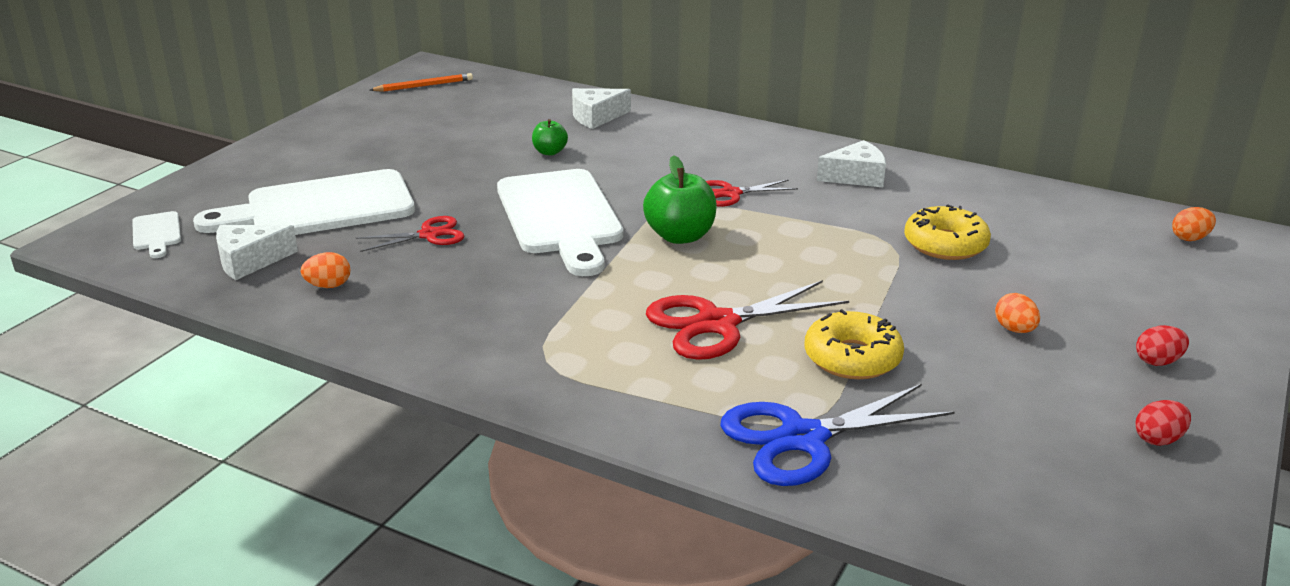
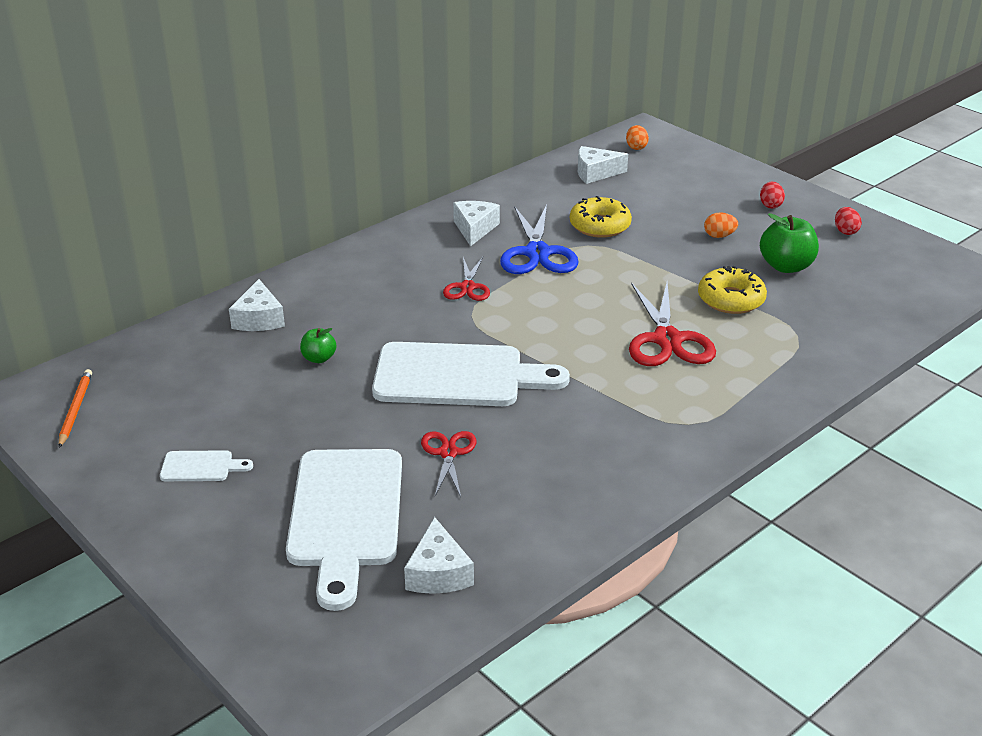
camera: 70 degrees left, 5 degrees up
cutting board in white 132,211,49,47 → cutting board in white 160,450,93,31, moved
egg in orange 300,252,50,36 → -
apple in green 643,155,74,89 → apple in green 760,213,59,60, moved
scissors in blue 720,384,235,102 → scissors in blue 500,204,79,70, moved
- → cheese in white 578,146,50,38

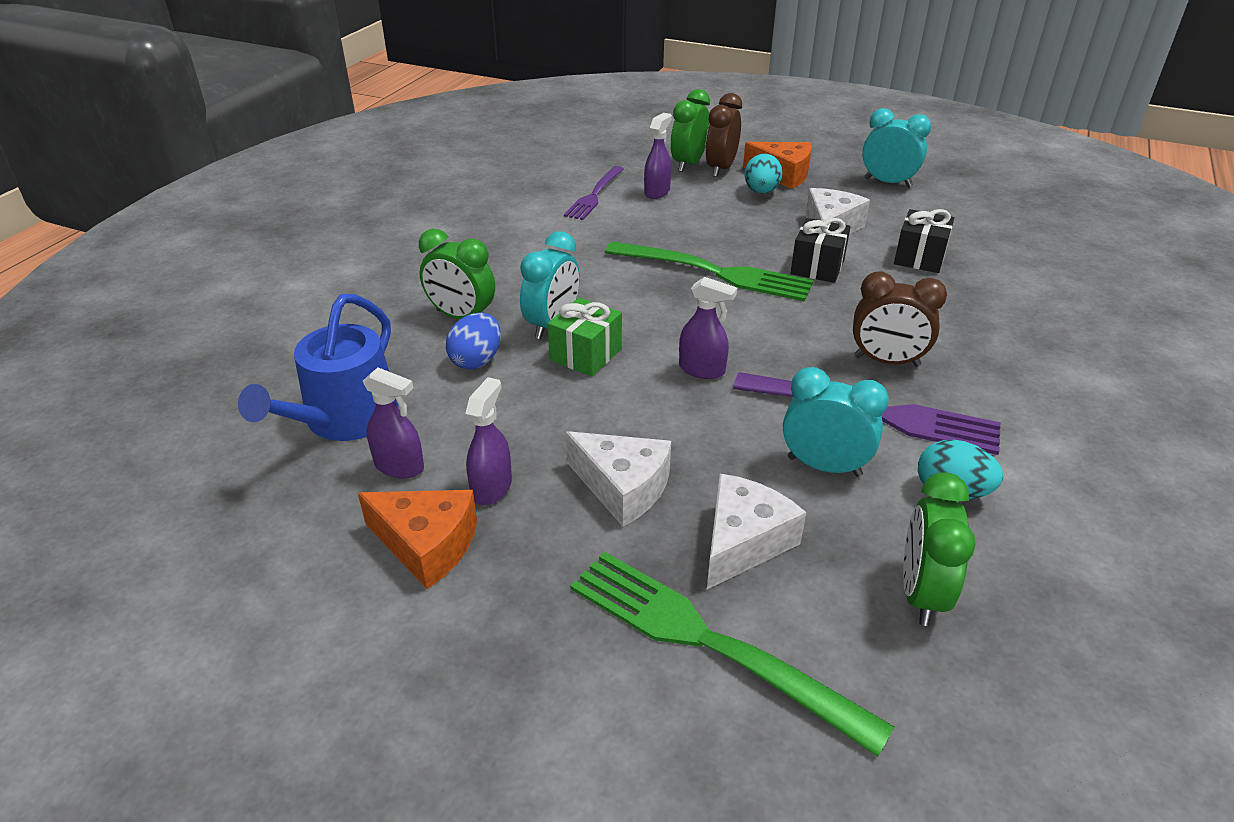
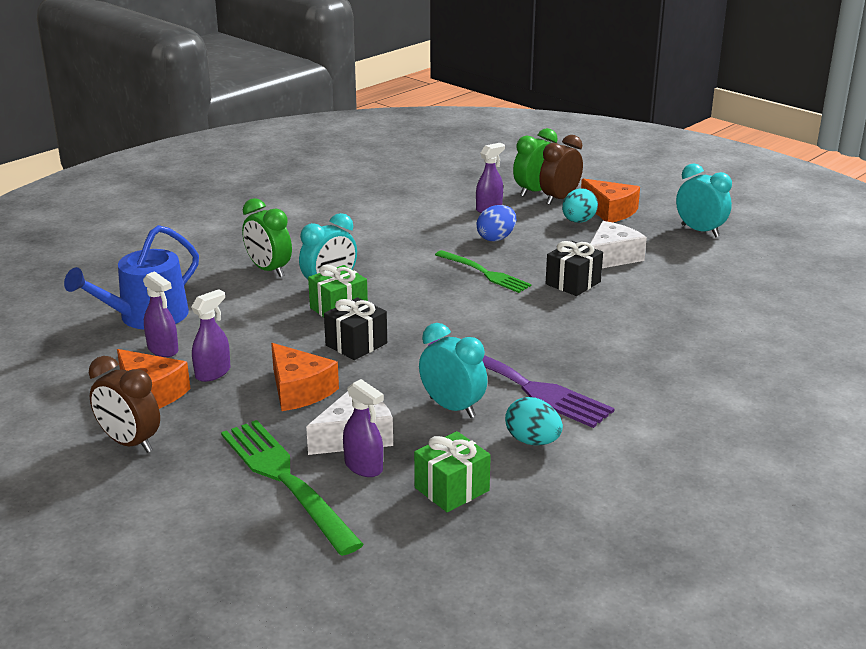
camera: 20 degrees right, 10 degrees down
egg in blue 446,312,55,58 → egg in blue 477,205,39,37, moved
fork in purple 564,166,60,54 → -
cheese in white 565,431,106,95 → cheese in orange 271,343,68,68
fork in green 605,241,209,61 → fork in green 435,250,97,43, x0.64
spray bottle in purple 679,277,58,102 → spray bottle in purple 343,379,41,98, moved
clock in brown 853,272,94,95 → clock in brown 89,356,71,97, moved
gift in black 894,209,60,64 → gift in black 324,297,63,63, moved
clock in green 903,472,73,154 → gift in green 414,431,77,81

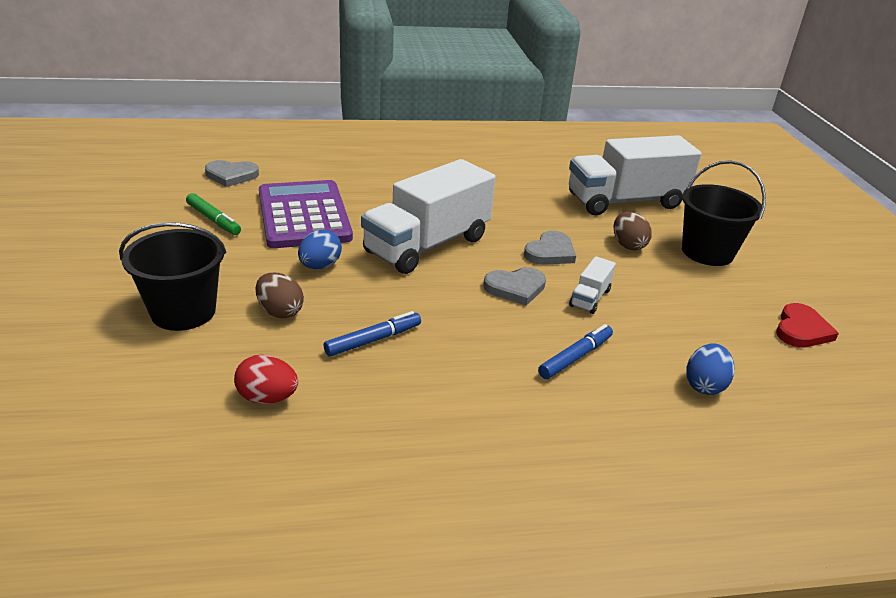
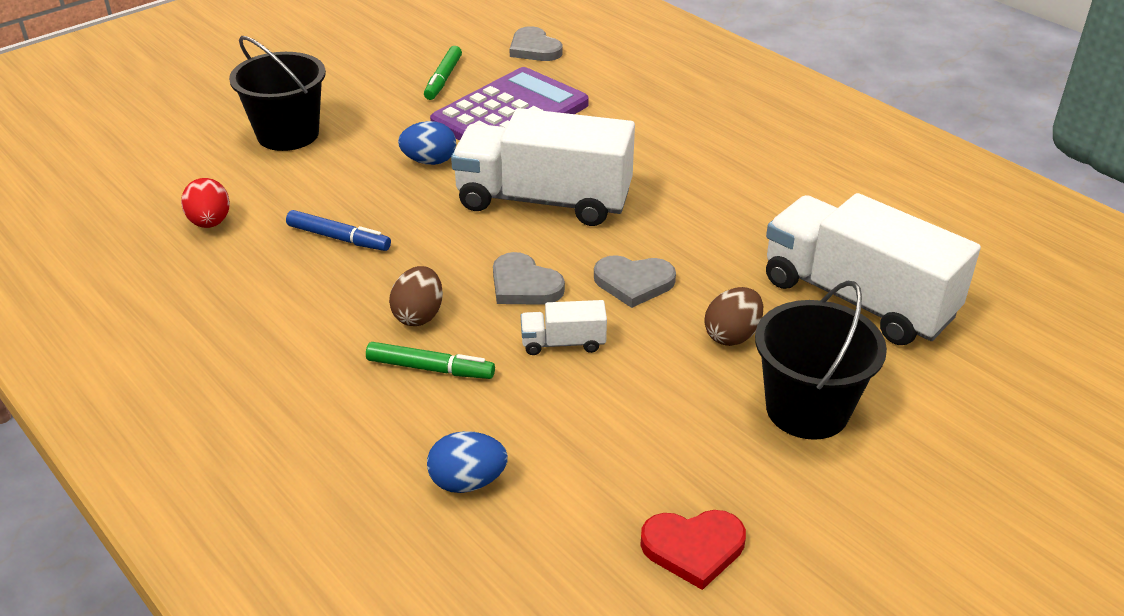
camera: 60 degrees right, 5 degrees up
egg in brown 256,273,48,45 → egg in brown 389,266,54,60, moved
marker in blue 538,324,75,55 → marker in green 366,342,129,37

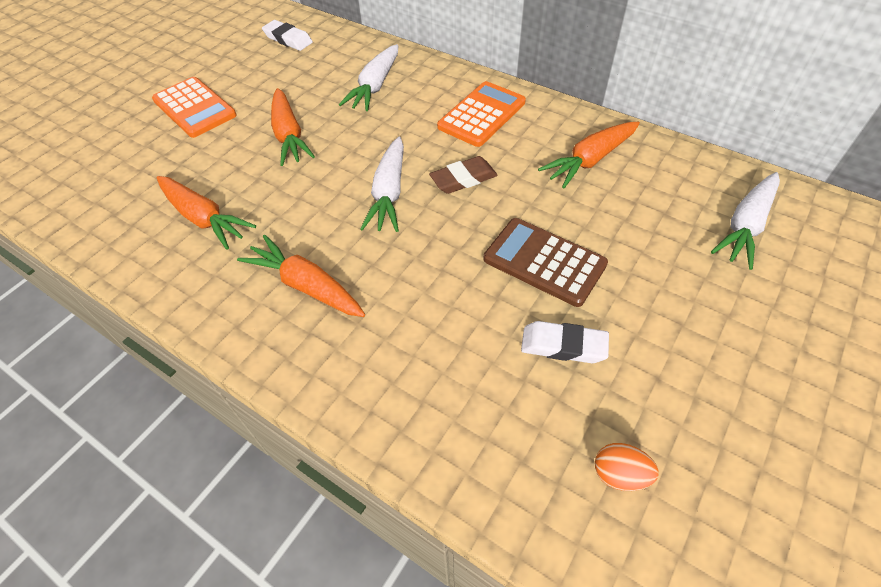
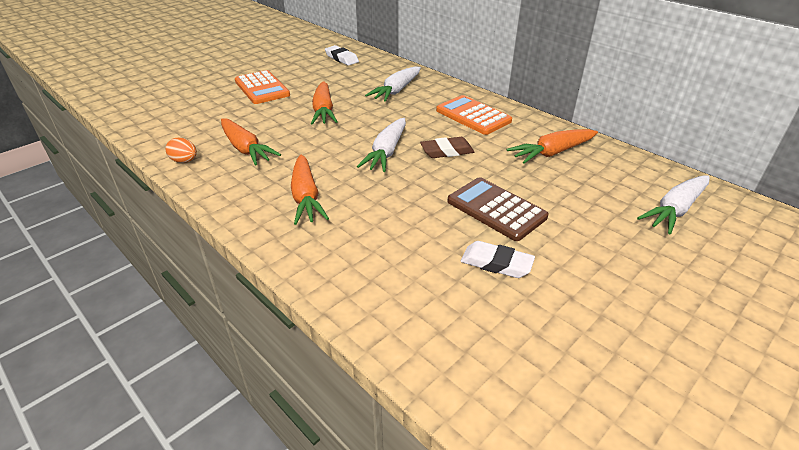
camera: 10 degrees right, 15 degrees down
carrot in orange 237,235,128,82 → carrot in orange 291,154,38,71, 150 degrees counterclockwise
calculator in orange 437,81,89,66 → calculator in orange 436,95,76,40, 90 degrees counterclockwise
egg in orange 595,443,64,48 → egg in orange 165,138,32,25, moved

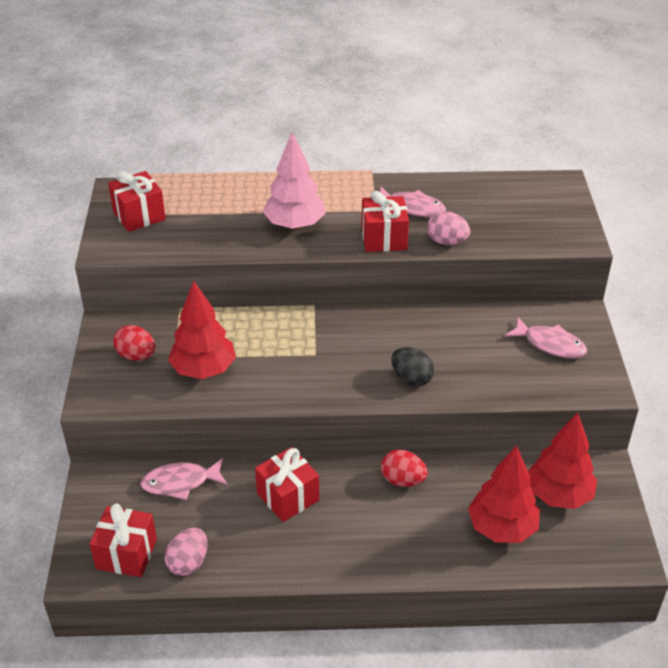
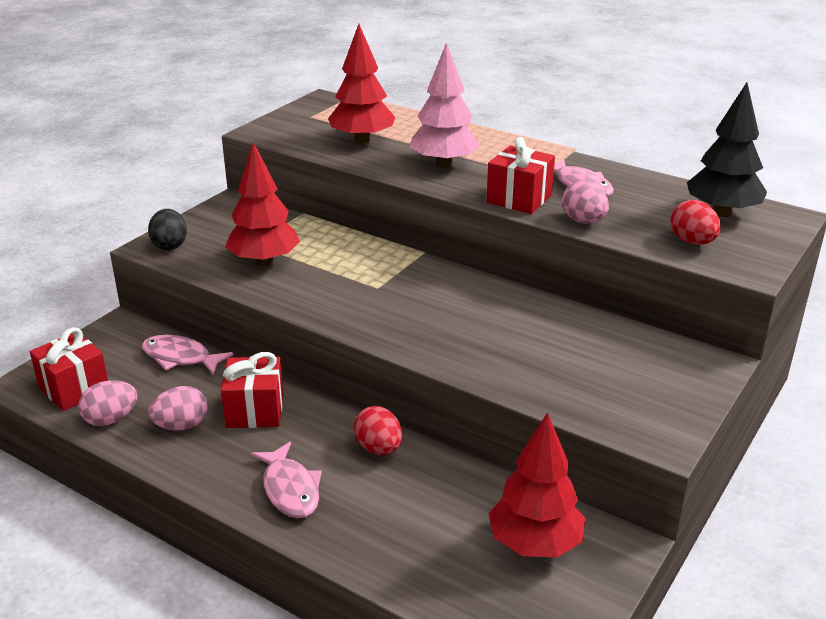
camera: 35 degrees right, 10 degrees down
gift in red 108,171,58,61 → -
egg in red 113,325,42,36 → egg in red 670,200,51,45, moved
egg in black 391,347,43,39 → egg in black 148,209,39,41, moved
tree in red 468,446,72,97 → tree in red 328,24,67,120, moved
fish in pink 505,317,82,41 → fish in pink 250,442,72,76, moved
- → egg in pink 148,386,60,44
- → tree in black 687,82,80,135

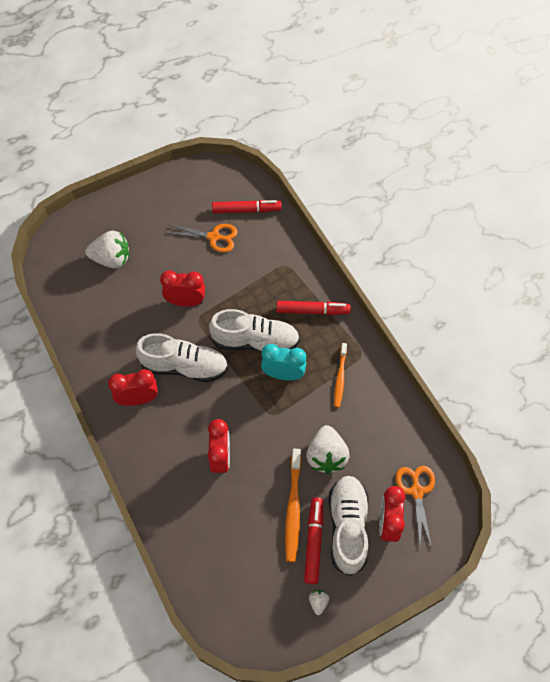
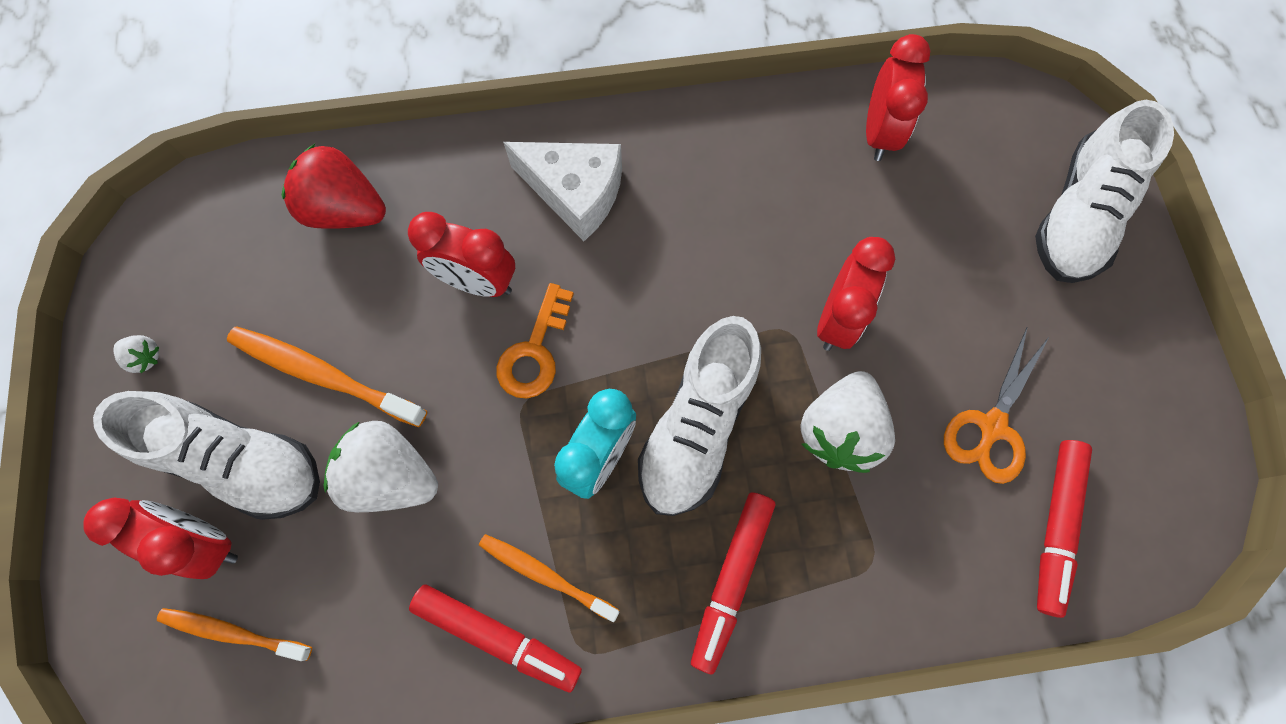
camera: 110 degrees right, 10 degrees up
strawberry in white 85,230,44,39 → strawberry in white 800,371,95,102, moved
clock in red 108,369,50,37 → clock in red 866,34,65,127, moved
shoe in white 136,333,92,49 → shoe in white 1035,100,139,183, moved
marker in red 304,497,19,87 → marker in red 409,584,173,109, moved
scissors in orange 396,466,39,82 → toothbrush in orange 157,608,155,53
- → strawberry in red 282,144,104,85
- → key in orange 496,283,78,116
- → cheese in white 503,142,119,99

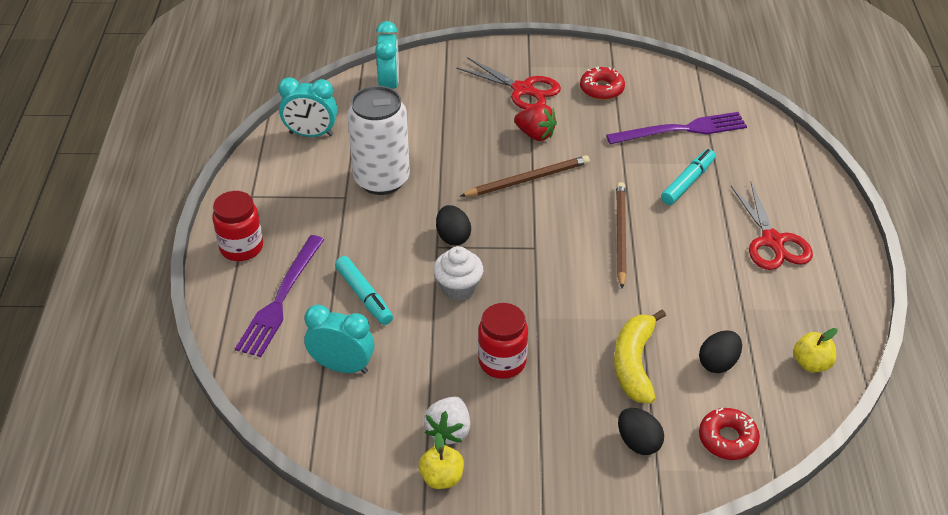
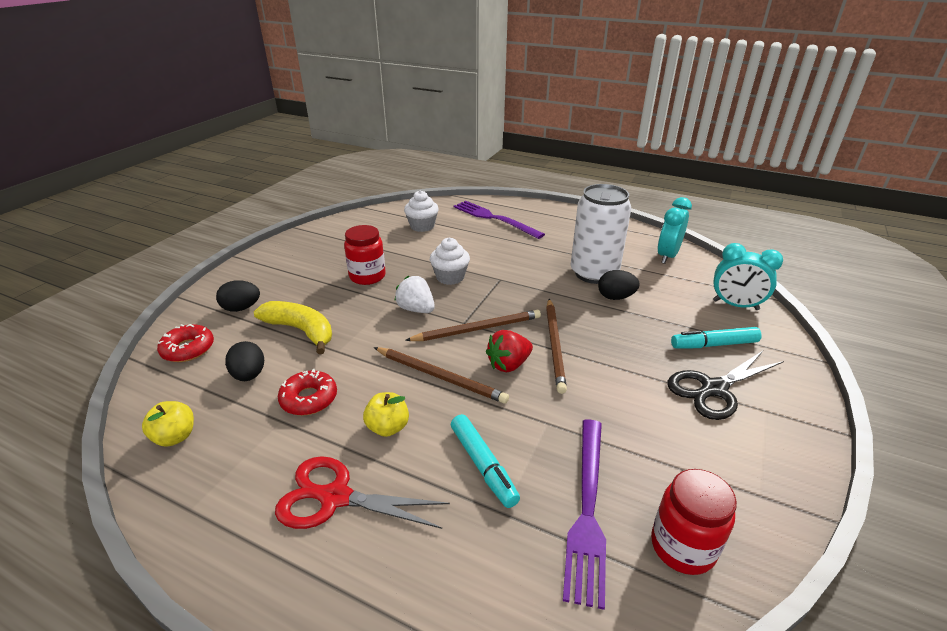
camera: 115 degrees right, 10 degrees down
jar in red 212,191,51,70 → jar in red 651,469,86,106, moved
clock in turquoise 305,305,69,69 → cupcake in white 404,190,35,42
marker in turquoise 335,256,58,69 → marker in turquoise 671,327,91,21, moved
apple in yellow 419,433,45,56 → apple in yellow 363,392,46,45, moved
strawberry in white 424,397,46,48 → strawberry in white 394,276,41,37, moved
egg in black 436,205,35,41 → egg in black 598,270,41,30, moved
scissors in red 456,57,105,52 → scissors in black 667,351,117,69
strawberry in red 514,104,43,37 → strawberry in red 486,330,47,42, moved
donut in red 580,67,45,33 → donut in red 278,369,59,46, moved
- → pencil in brown 405,310,136,31

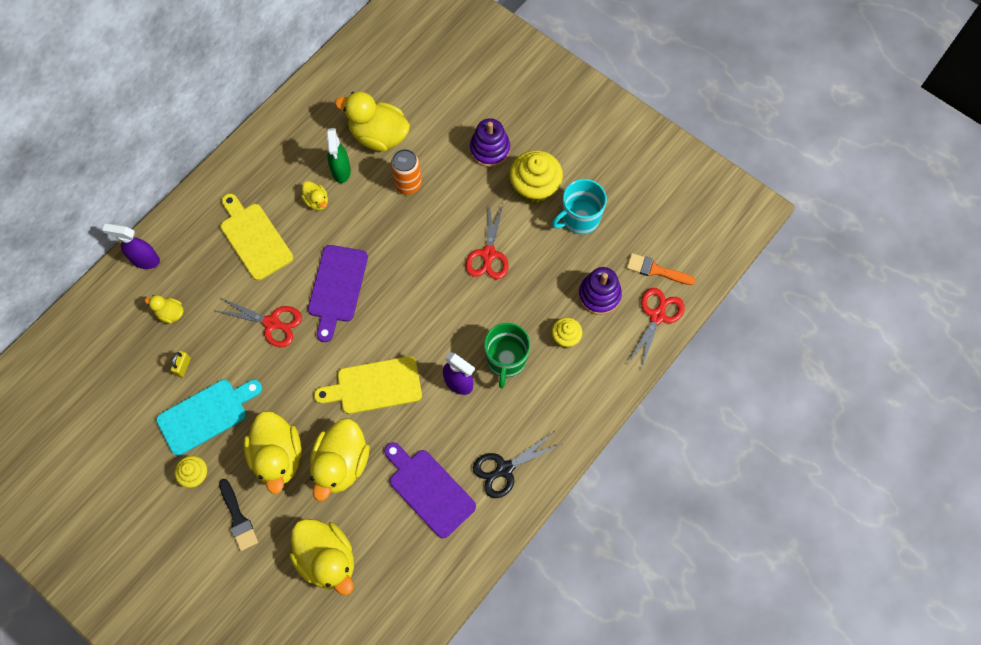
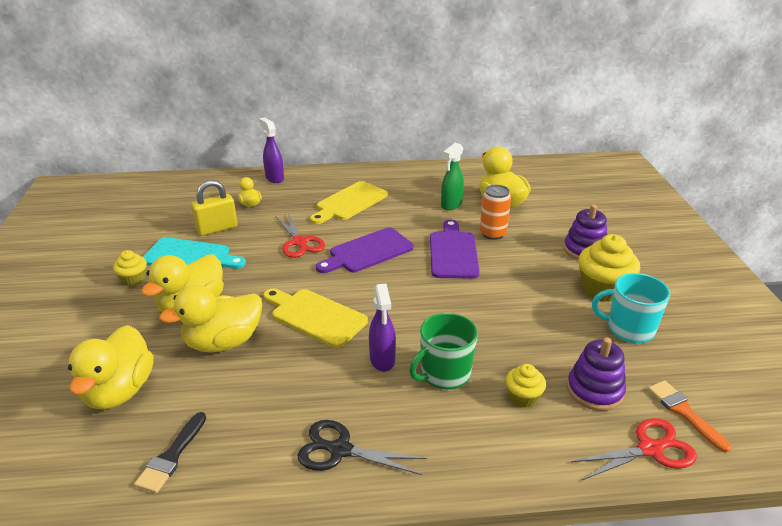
camera: 45 degrees right, 35 degrees down
padlock in yellow 171,351,20,26 → padlock in yellow 191,180,47,56, x1.93
brush in black 219,479,39,72 → brush in black 134,412,72,81, moved
cutting board in yellow 220,194,73,87 → cutting board in yellow 310,181,78,43, 150 degrees counterclockwise
duck in yellow 301,181,27,29 → -
cutting board in purple 384,442,92,96 → cutting board in purple 430,220,50,59, moved
scissors in red 465,201,44,78 → -

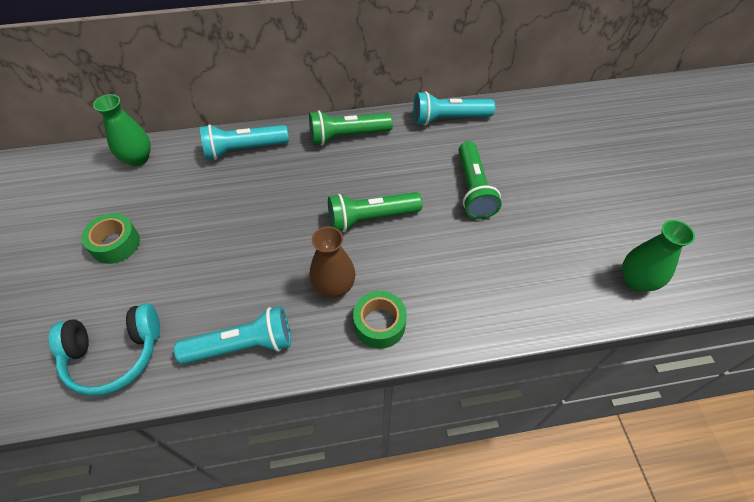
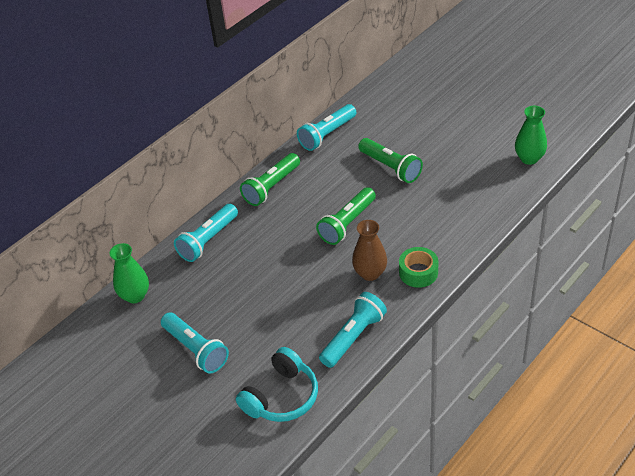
camera: 35 degrees left, 10 degrees down
tape in green 81,213,59,51 → flashlight in turquoise 161,312,68,61

